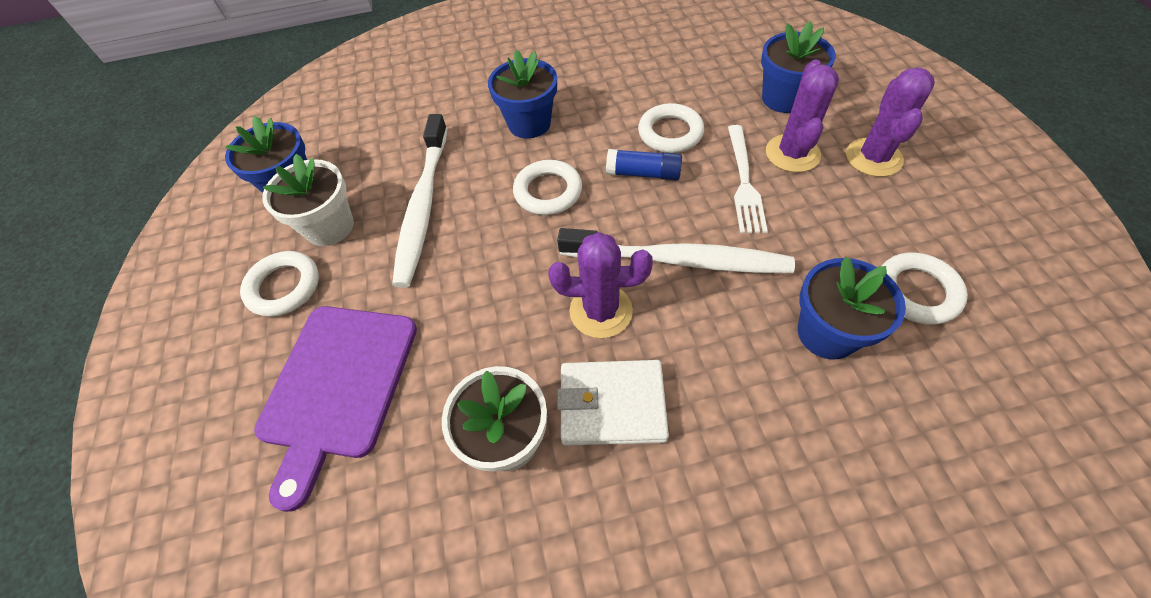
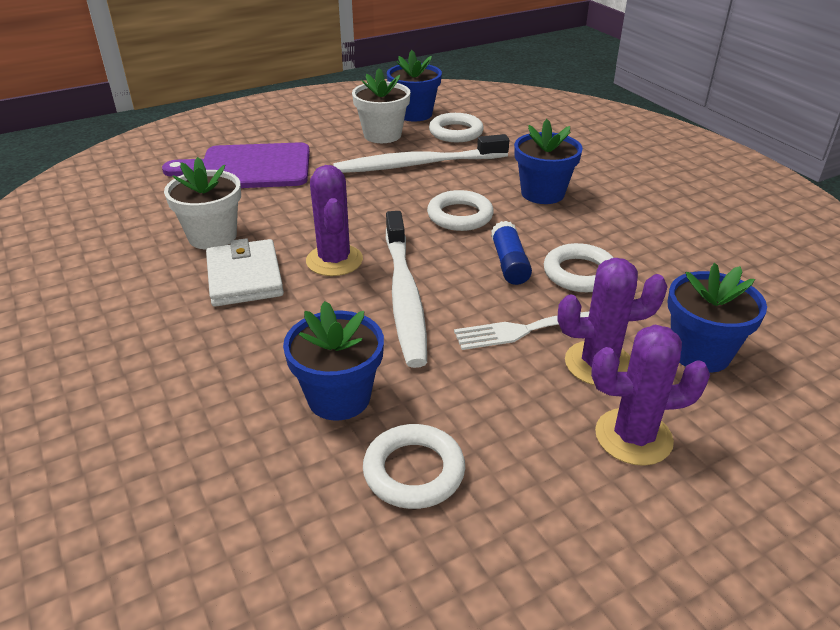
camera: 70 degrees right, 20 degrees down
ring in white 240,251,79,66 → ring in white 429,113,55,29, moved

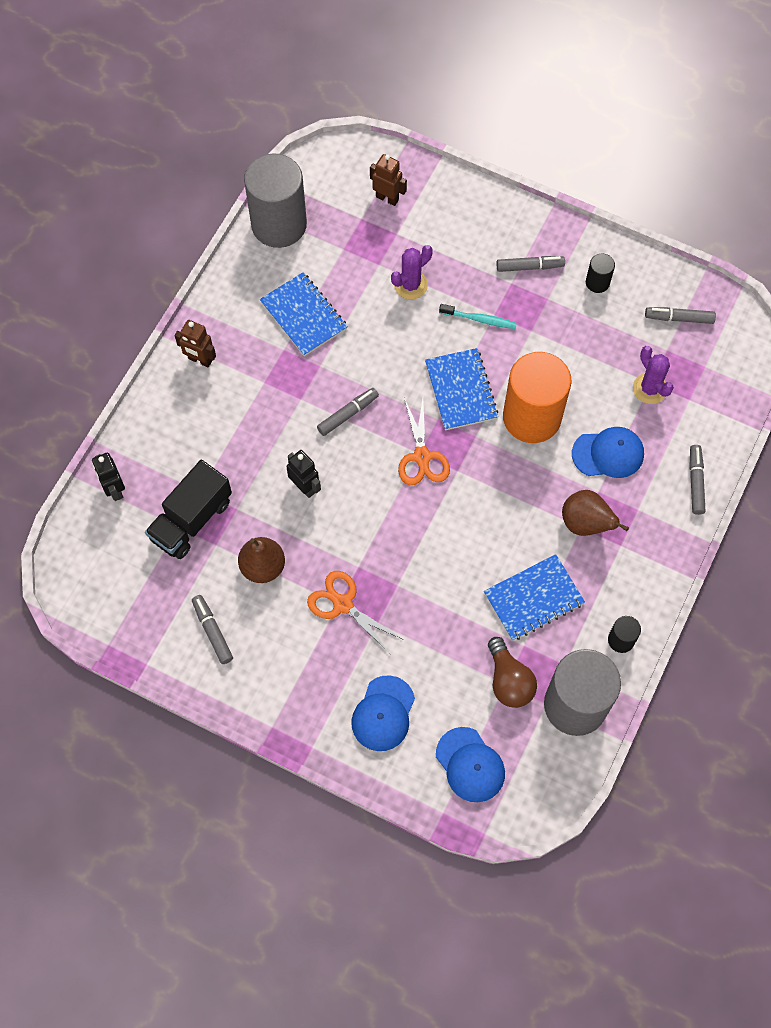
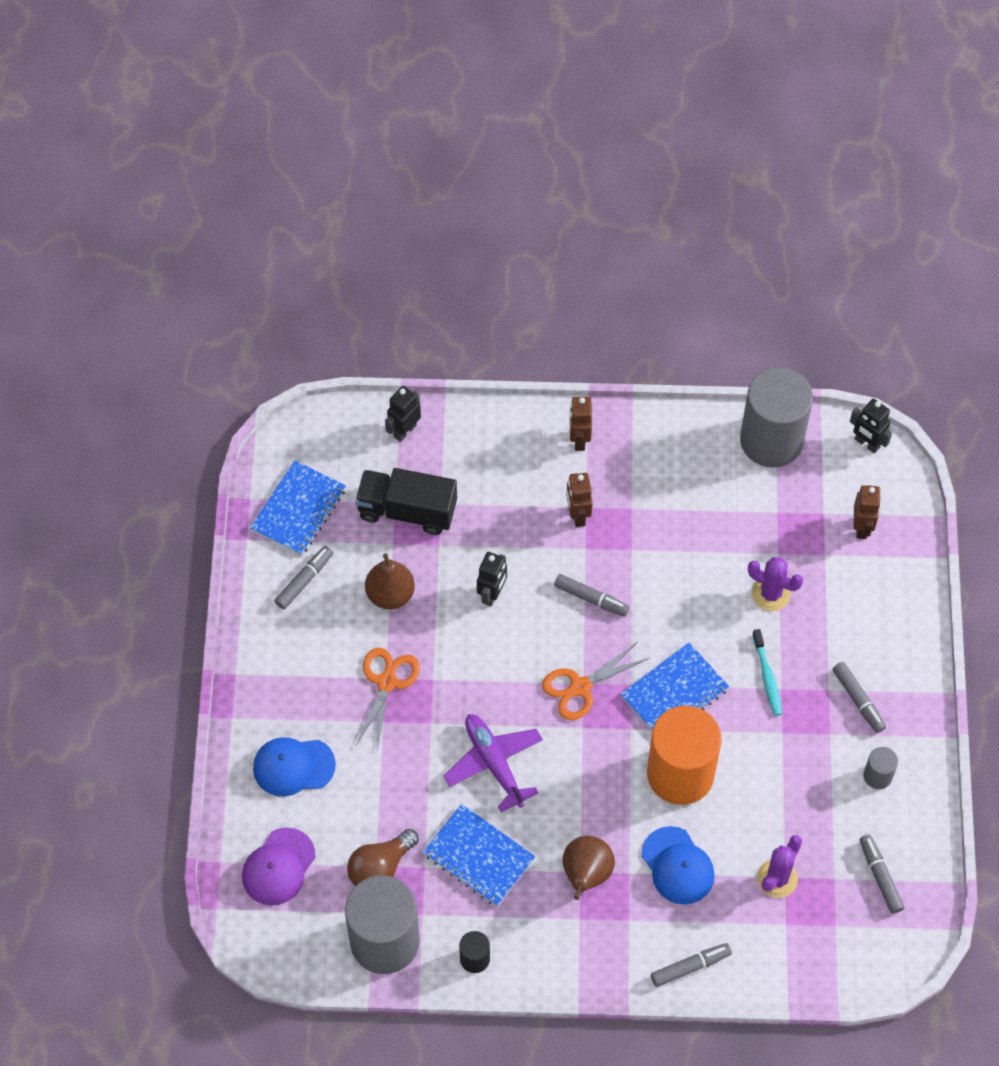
camera: 65 degrees right, 5 degrees down
notebook in blue 260,272,88,84 → notebook in blue 250,460,96,96, moved
cap in blue 436,727,69,75 → cap in purple 242,827,74,78
cylinder in black 586,253,29,40 → cylinder in grey 863,747,35,42
- → plane in purple 444,714,99,98
- → robot in brown 566,473,27,54
- → robot in black 850,399,42,55

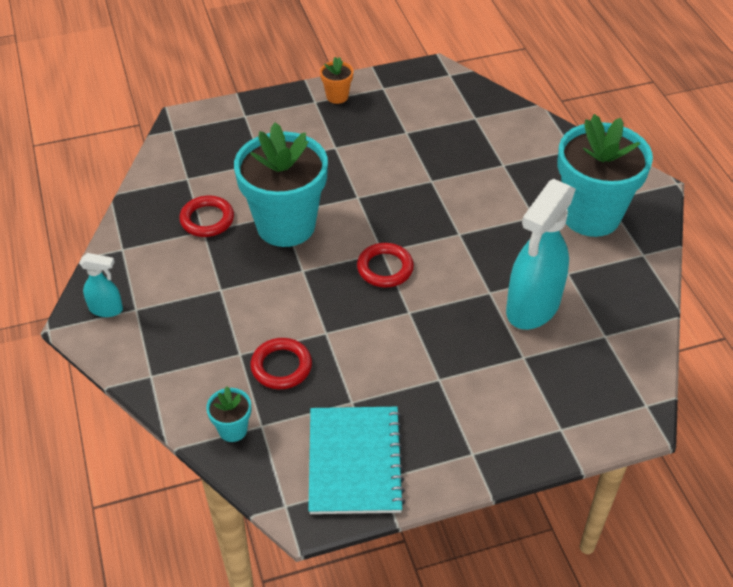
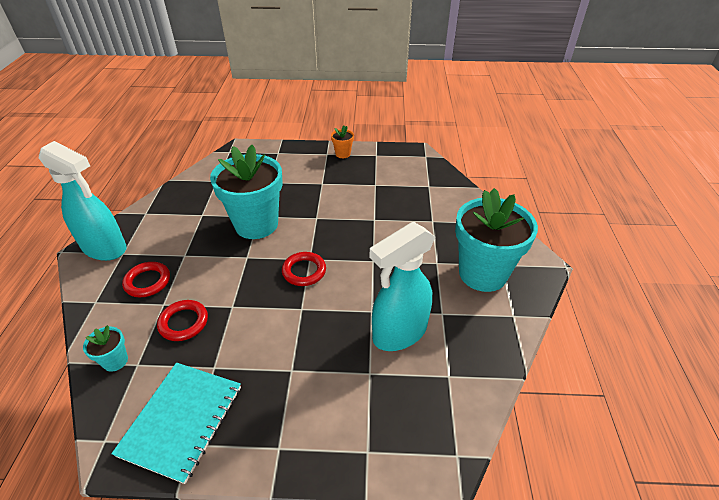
camera: 20 degrees right, 5 degrees down
spray bottle in turquoise 79,253,44,64 → spray bottle in turquoise 39,141,88,120, x2.11
ring in red 179,195,55,42 → ring in red 122,262,48,35, moved

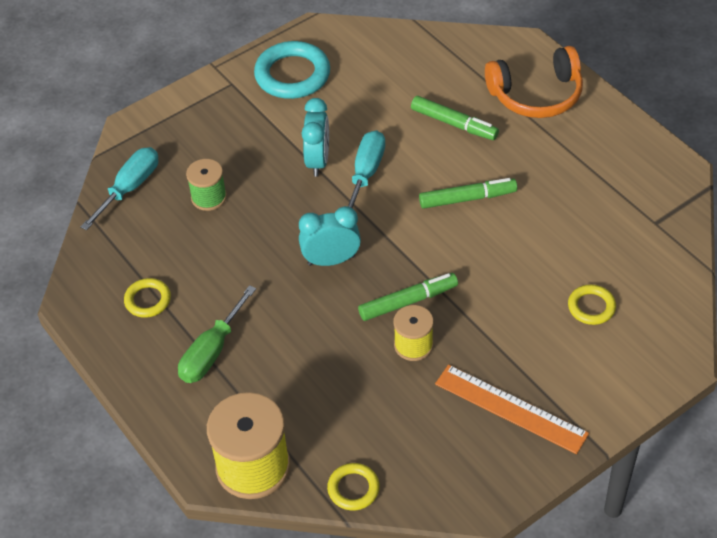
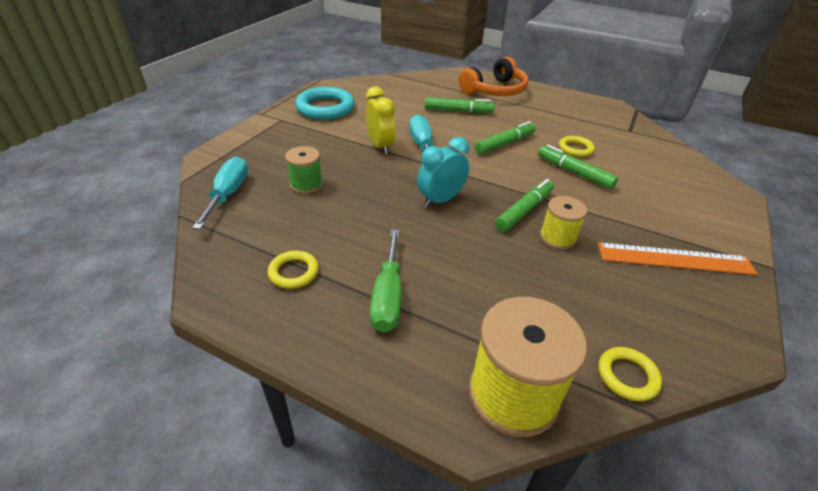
camera: 30 degrees left, 10 degrees down
clock in turquoise 302,98,27,79 → clock in yellow 366,87,30,67
ring in yellow 568,284,48,41 → ring in yellow 559,136,36,21, moved
- → marker in green 538,145,80,44

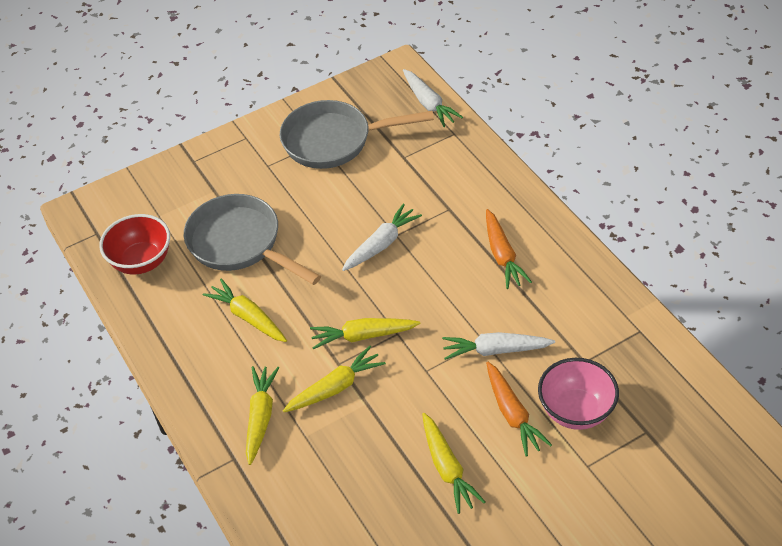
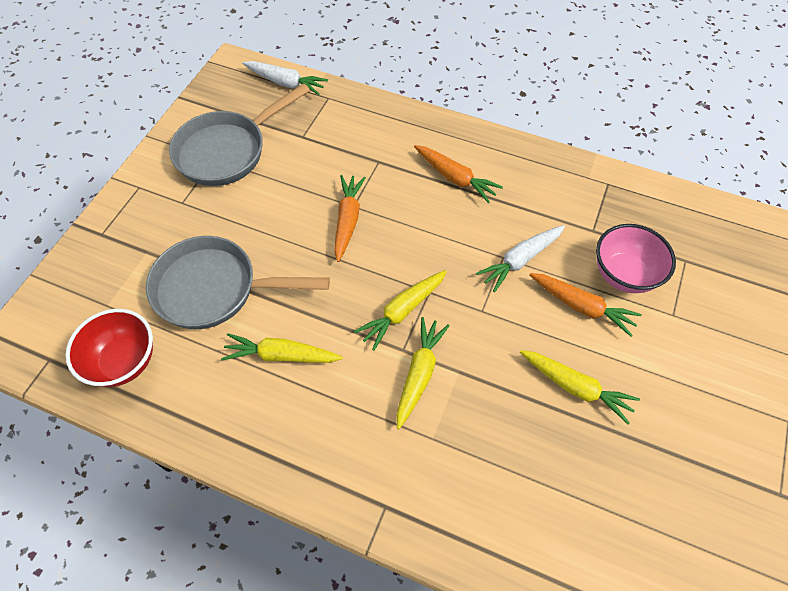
camera: 40 degrees left, 10 degrees up
carrot in yellow 246,366,33,99 → -
carrot in white 342,204,80,67 → carrot in orange 334,175,32,87

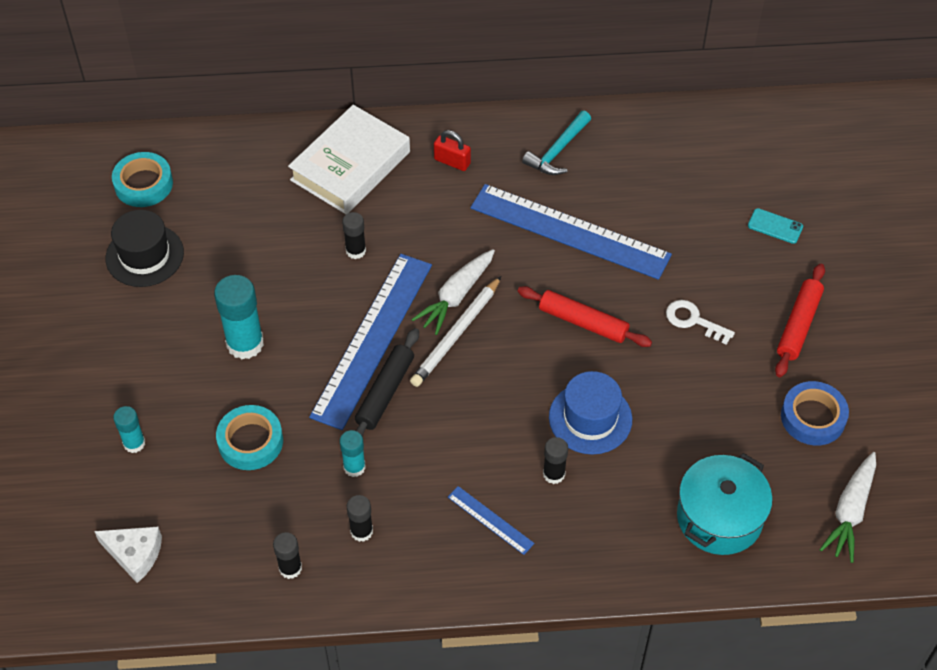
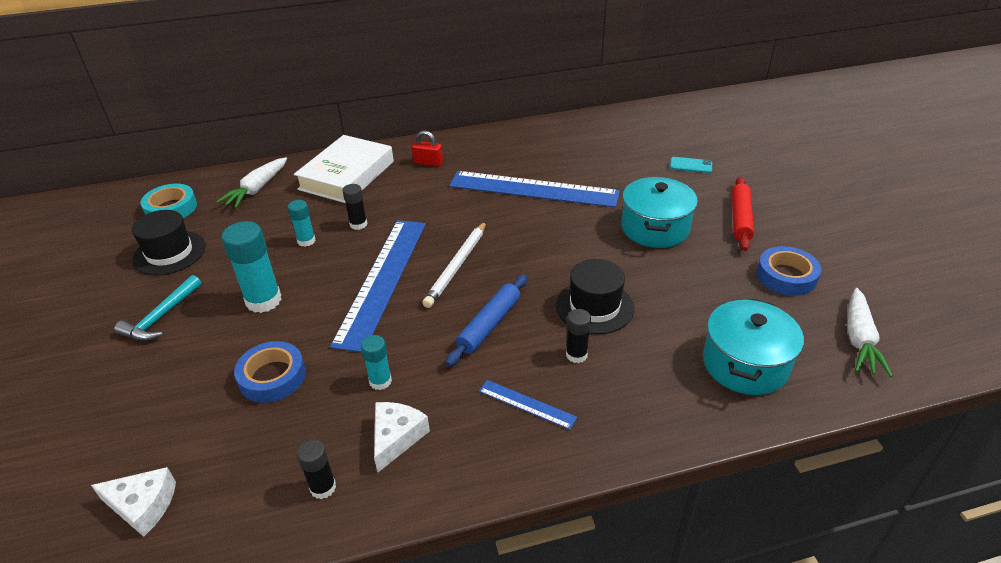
camera: 10 degrees left, 15 degrees down
glue stick in turquoise 113,406,32,47 → glue stick in turquoise 288,200,28,47, moved
tape in turquoise 216,405,67,65 → tape in blue 234,341,72,62
glue stick in black 347,495,26,47 → cheese in white 374,402,56,70
rolling pin in black 355,328,64,109 → -
carrot in white 411,249,84,86 → carrot in white 216,157,71,51, moved
rolling pin in red 517,286,135,61 → -
hammer in turquoise 522,111,69,64 → hammer in turquoise 114,275,87,66, moved
hat in blue 549,371,83,83 → hat in black 556,259,78,75
key in white 666,300,69,45 → pot in turquoise 621,177,77,71
- → rolling pin in blue 446,274,81,92

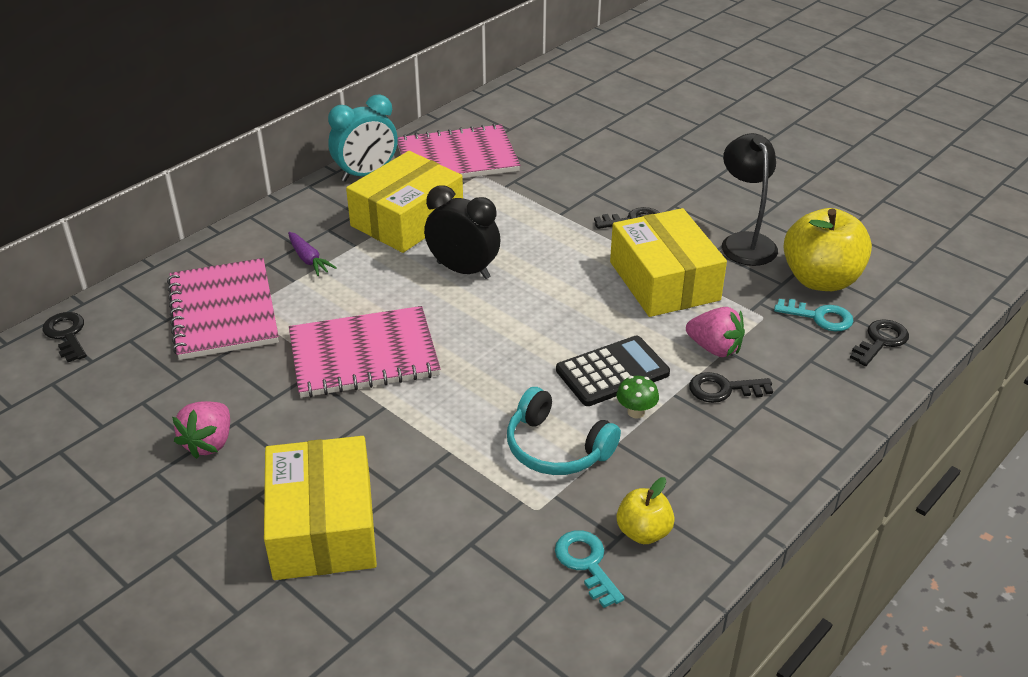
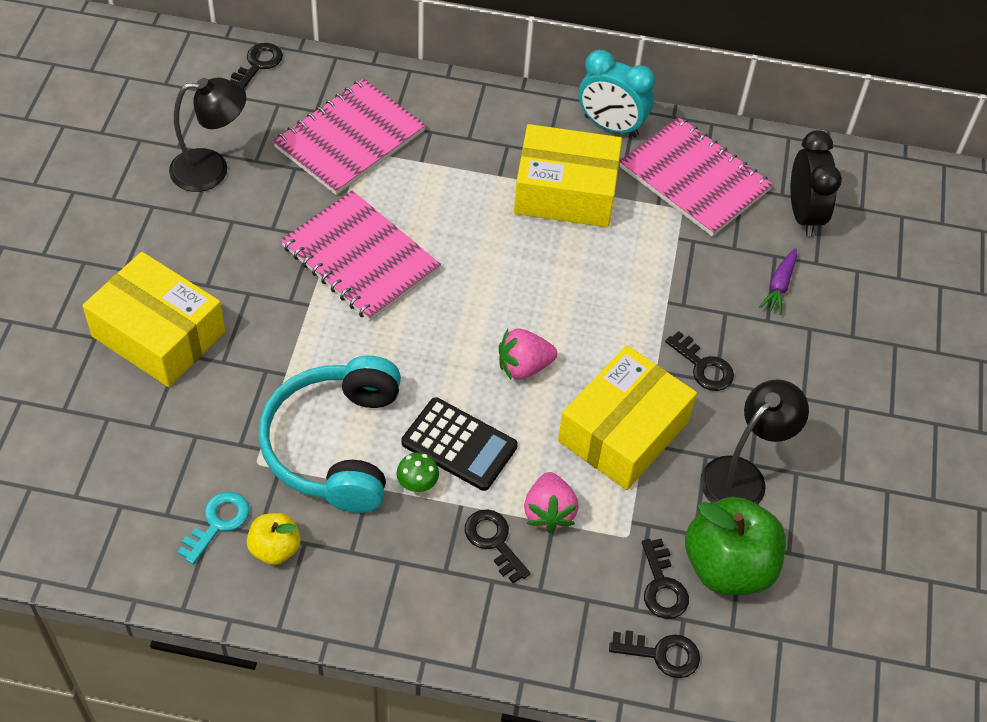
camera: 55 degrees right, 15 degrees up
strawberry in pink 172,401,58,58 → strawberry in pink 499,329,58,51, moved
box in yellow 264,436,113,144 → box in yellow 82,252,143,135, 75 degrees clockwise
carrot in purple 288,232,49,44 → carrot in purple 759,248,38,67, moved
clock in black 424,185,77,94 → clock in black 791,130,51,106, moved
headphones in turquoise 507,387,114,88 → headphones in turquoise 259,355,142,158, x1.55
key in turquoise 774,299,80,32 → key in black 642,538,47,81
apple in yellow 783,208,89,83 → apple in green 685,497,101,98
- → lamp in black 169,78,77,114

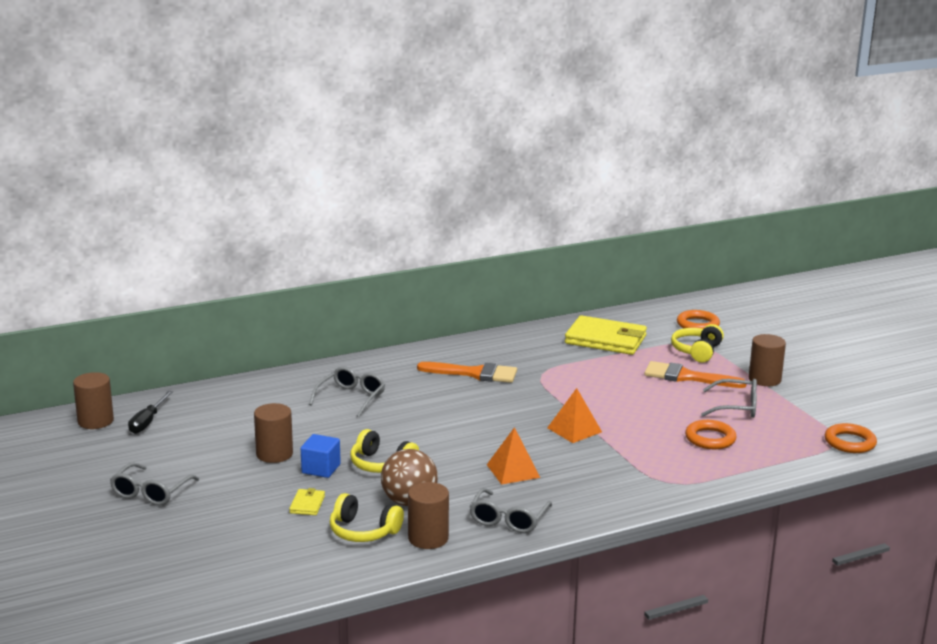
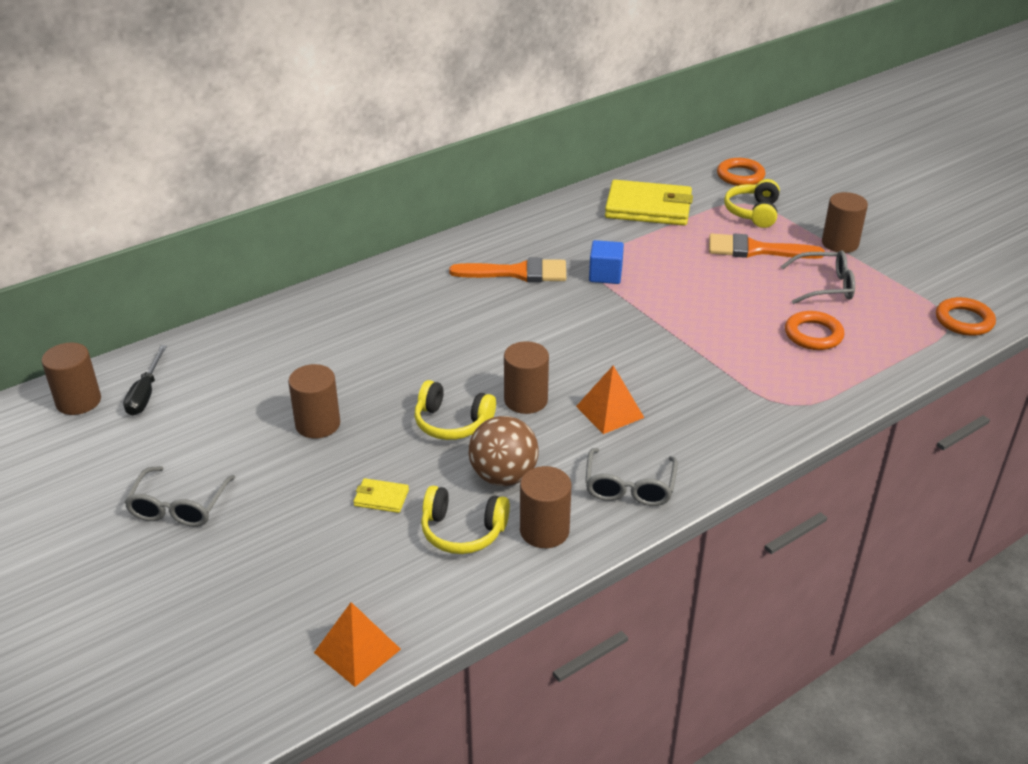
camera: 10 degrees left, 15 degrees up
wallet in yellow 289,488,36,27 → wallet in yellow 353,478,56,35, 75 degrees counterclockwise
cube in blue 301,434,40,44 → cube in blue 589,240,35,44, moved
glasses in grey 309,367,76,50 → -
pyramid in orange 547,388,55,55 → pyramid in orange 314,602,87,85, moved
- → cylinder in brown 504,341,45,73

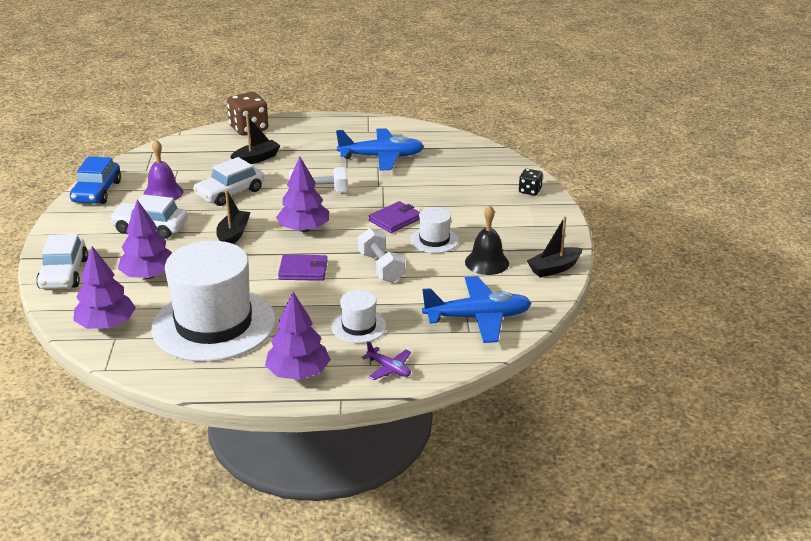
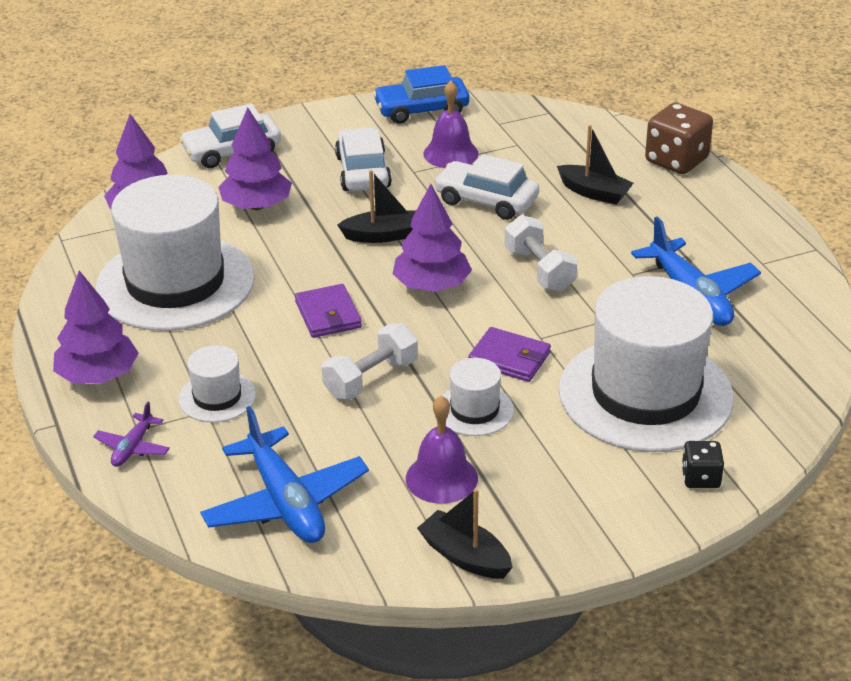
camera: 70 degrees right, 5 degrees up
bell in black 465,205,44,70 → bell in purple 406,395,72,109
- → hat in white 559,276,175,176

